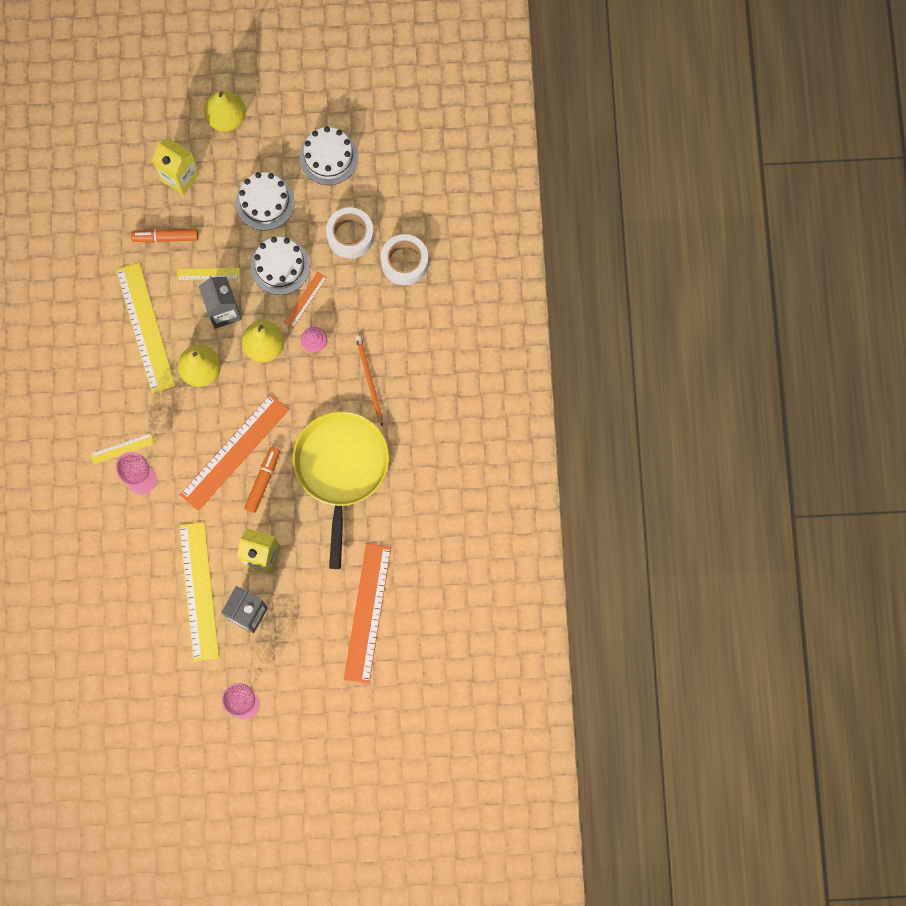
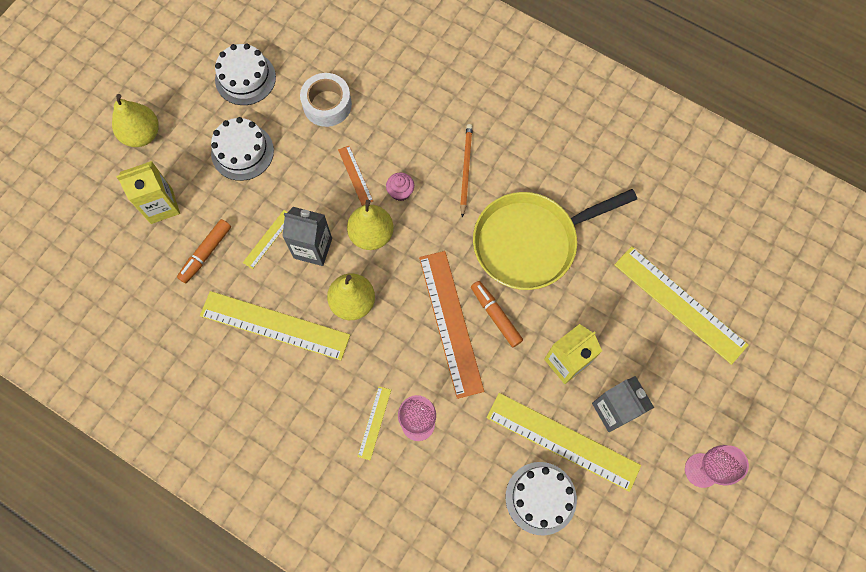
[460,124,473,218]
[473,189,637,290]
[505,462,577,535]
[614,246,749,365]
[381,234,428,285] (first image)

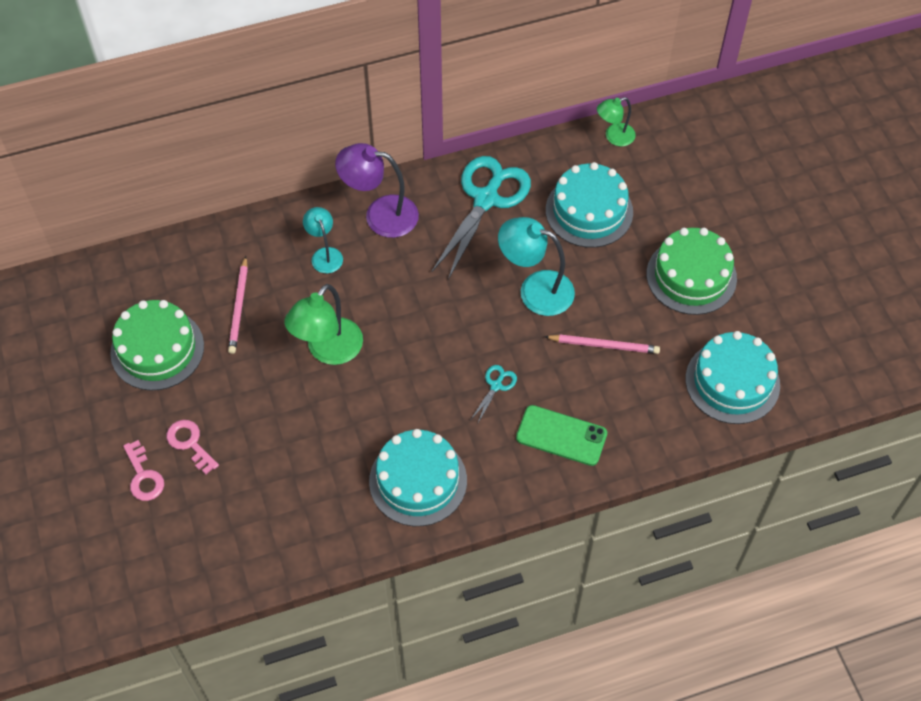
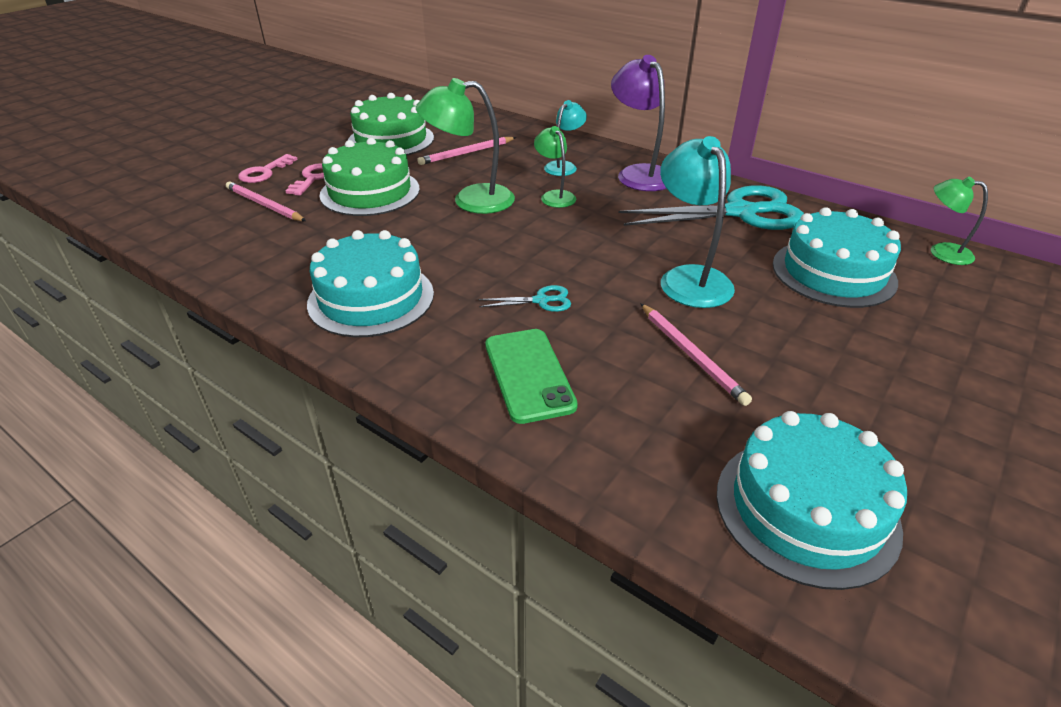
[226,181,306,221]
[319,138,420,216]
[534,126,576,208]

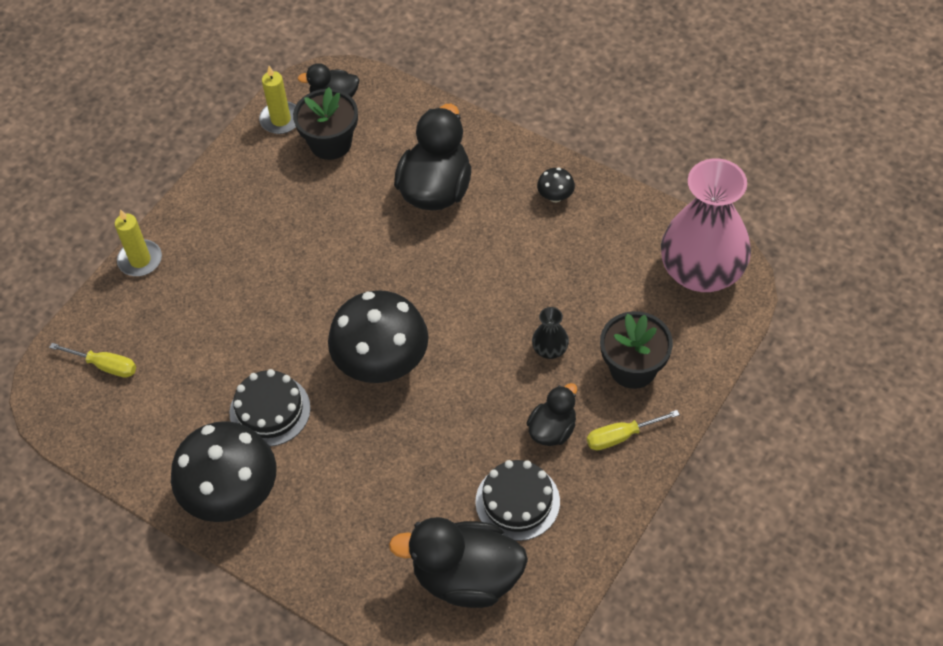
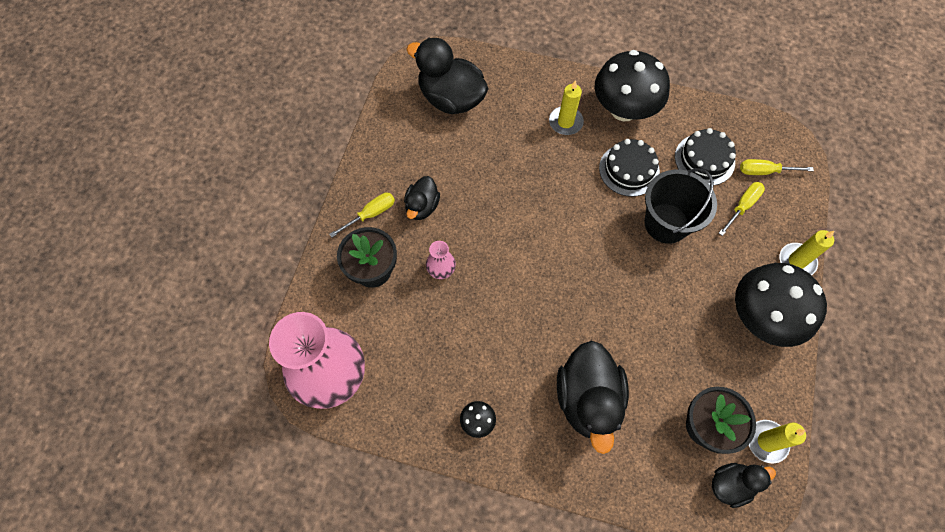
[406,38,489,114]
[426,241,456,279]
[549,80,584,135]
[644,168,717,244]
[675,128,736,186]
[719,182,765,236]
[735,263,827,347]

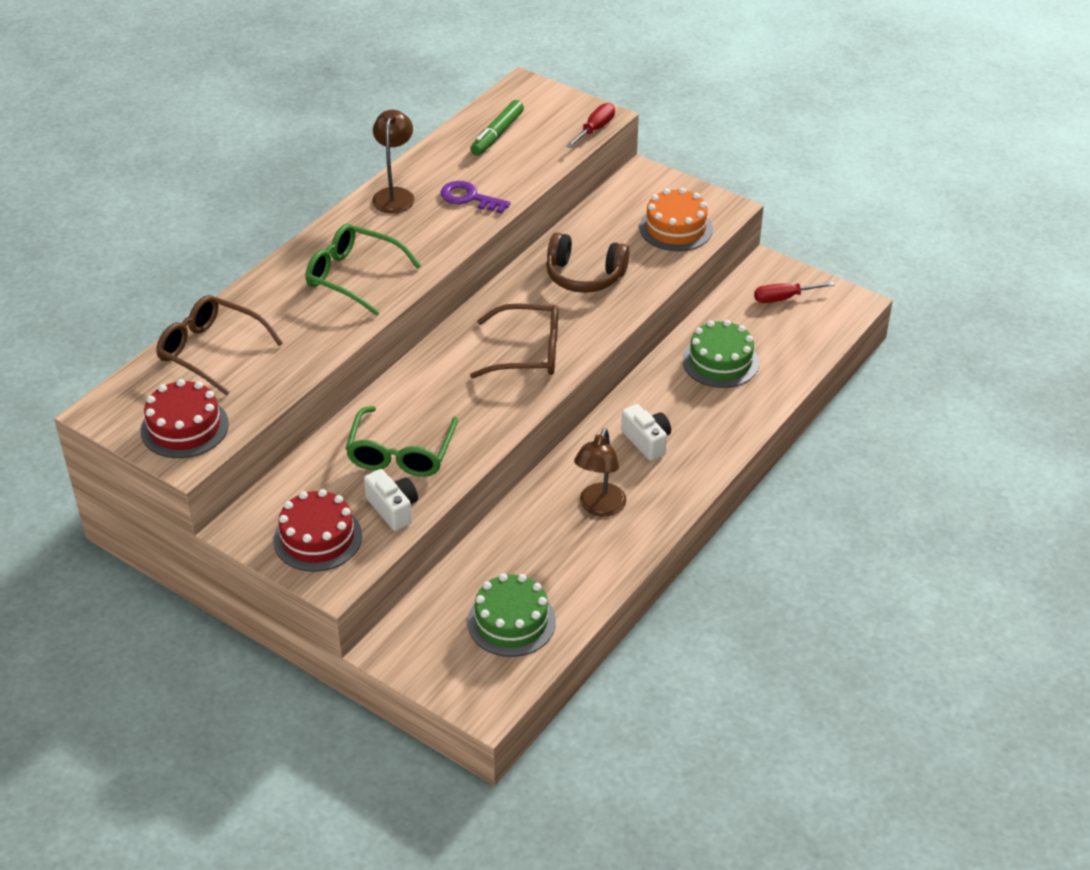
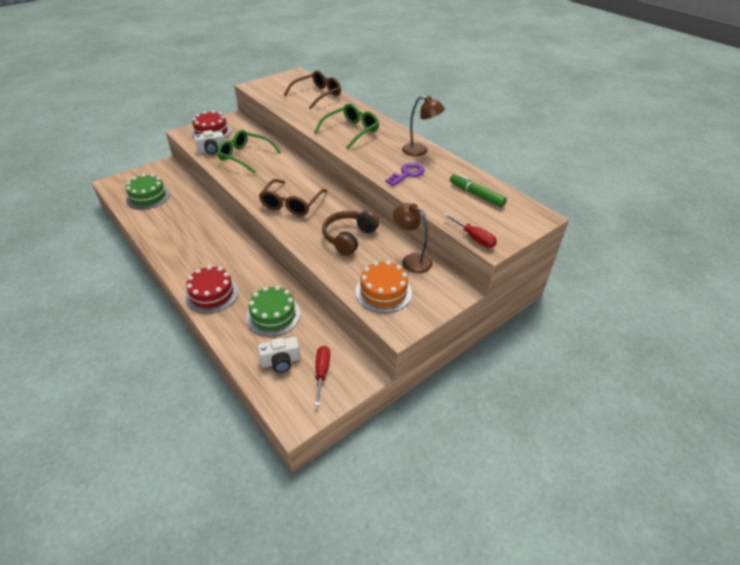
[185,266,239,313]
[258,337,301,372]
[393,203,432,273]

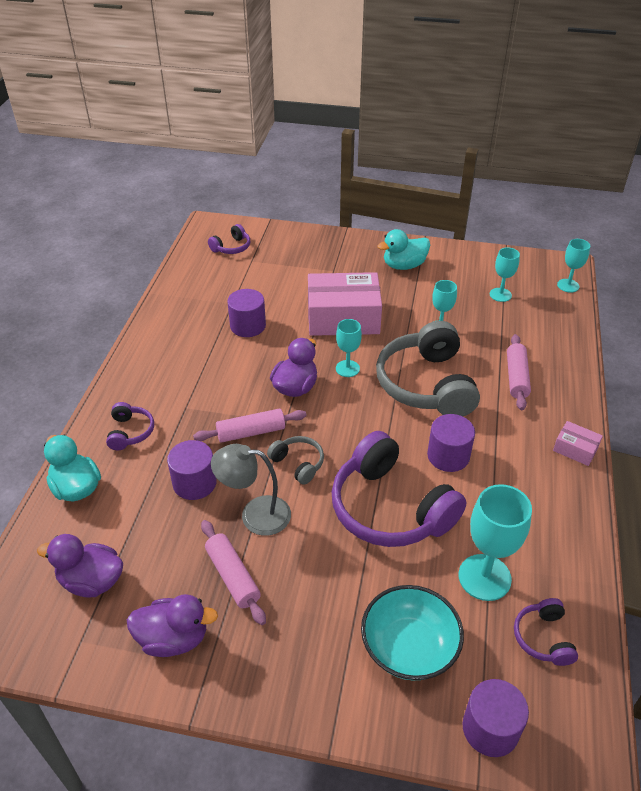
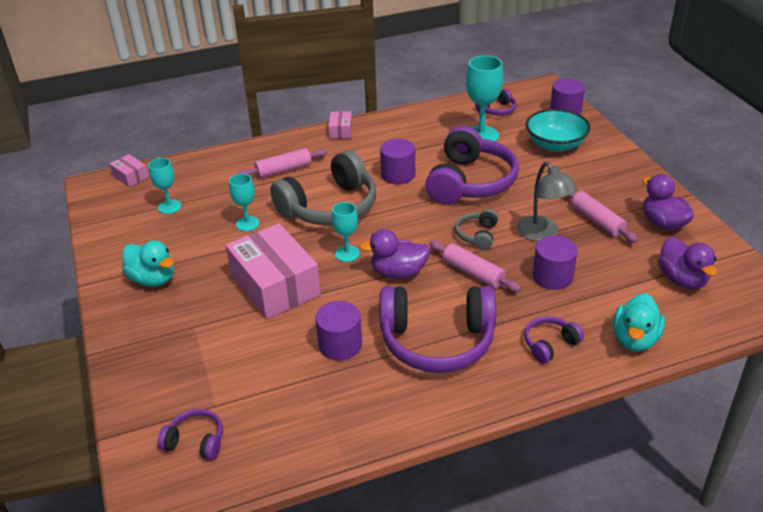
[109,154,149,187]
[380,286,496,373]
[567,191,638,243]

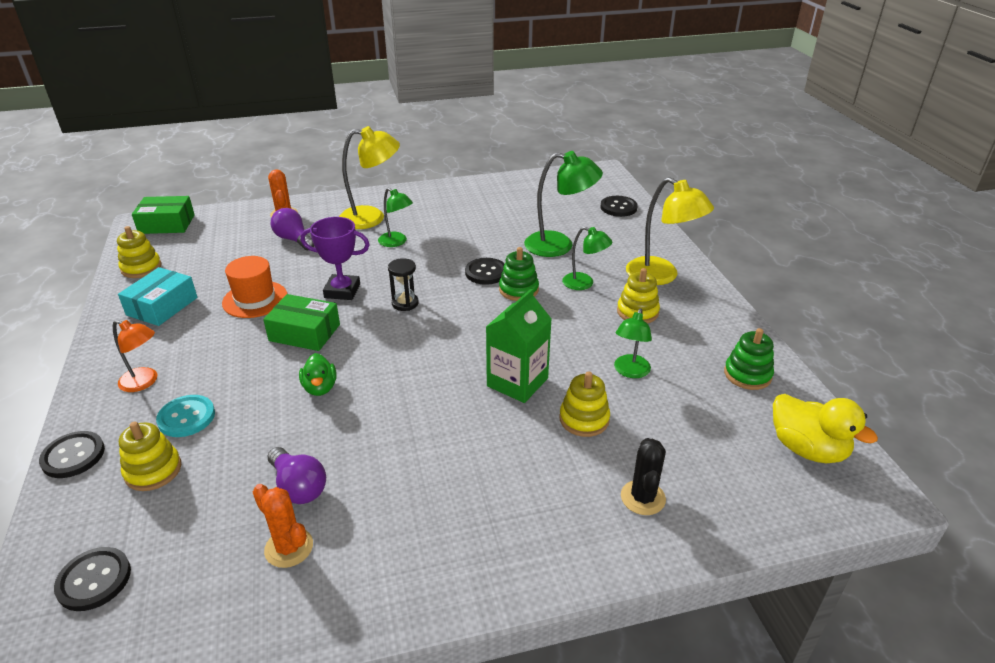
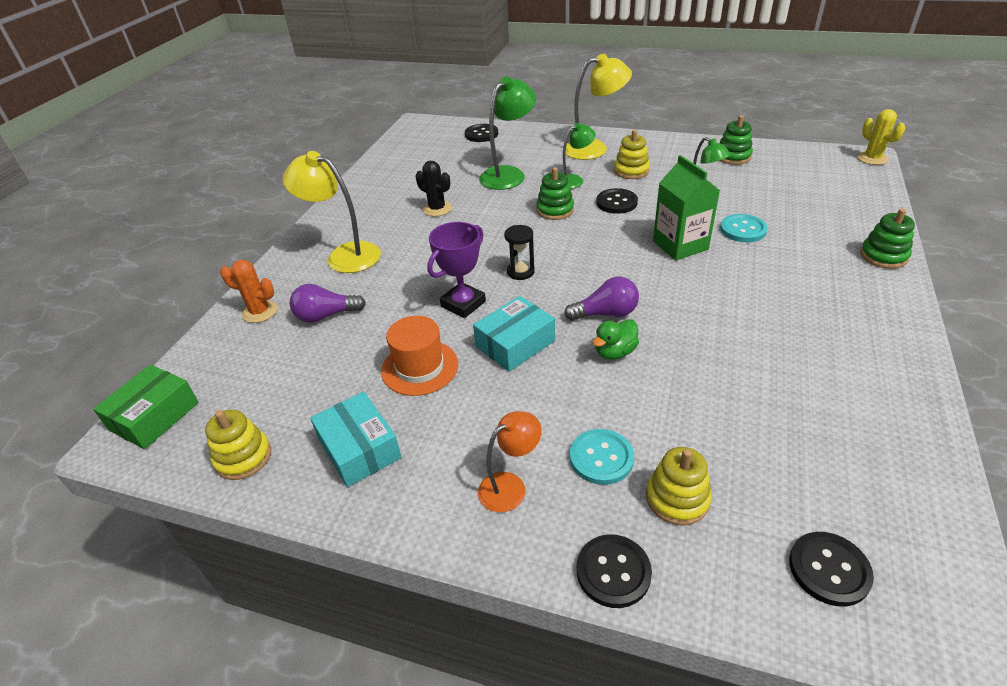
[282,151,381,273]
[416,161,452,217]
[473,296,555,372]
[564,277,639,321]
[593,319,639,360]
[596,188,638,214]
[720,214,768,242]
[857,109,905,165]
[860,208,915,269]
[253,484,313,568] (first image)
[378,188,413,247] (first image)
[773,394,878,463] (first image)

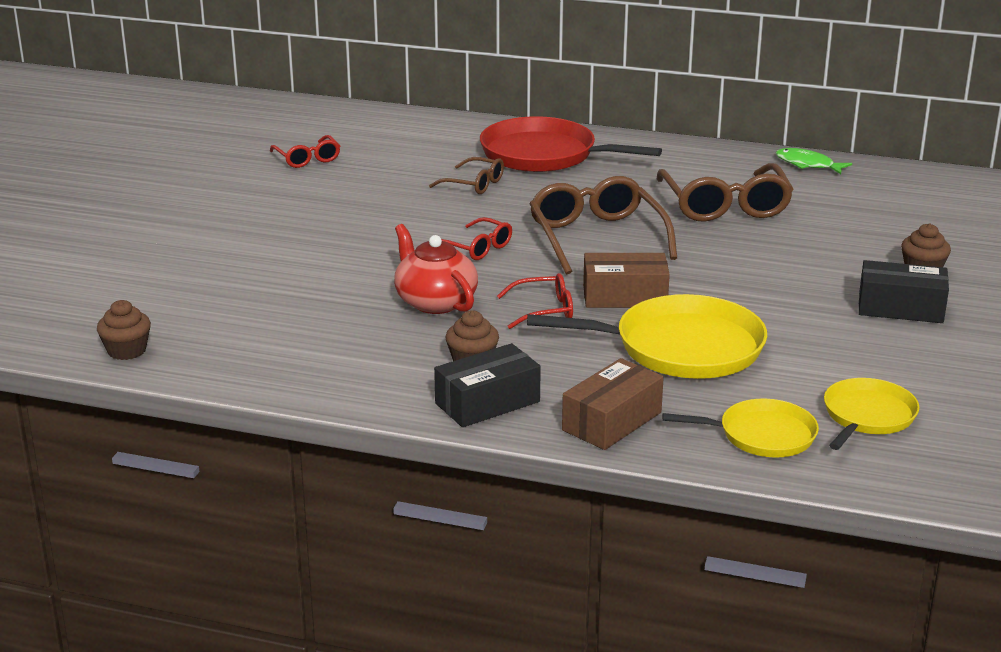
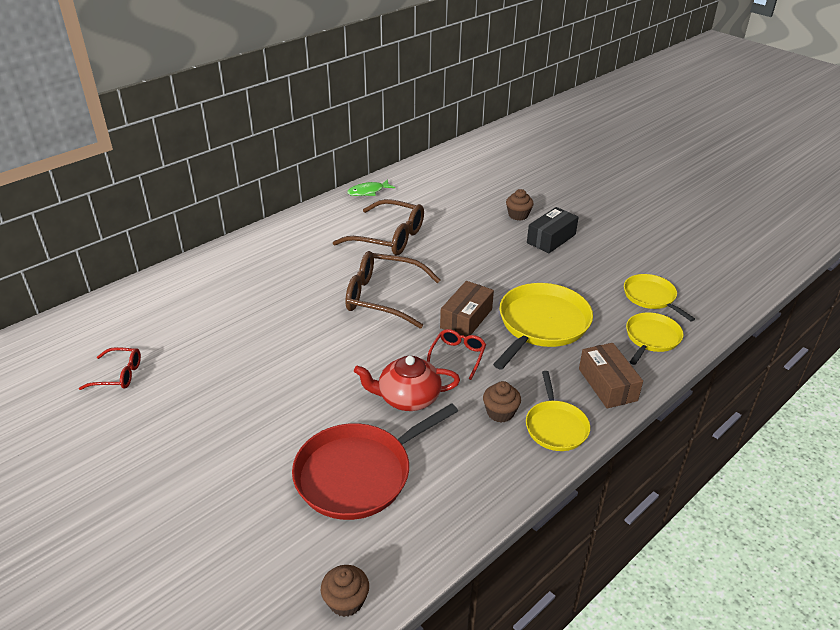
[292,403,458,520]
[526,371,590,451]
[429,157,504,194] (first image)
[441,217,512,260] (first image)

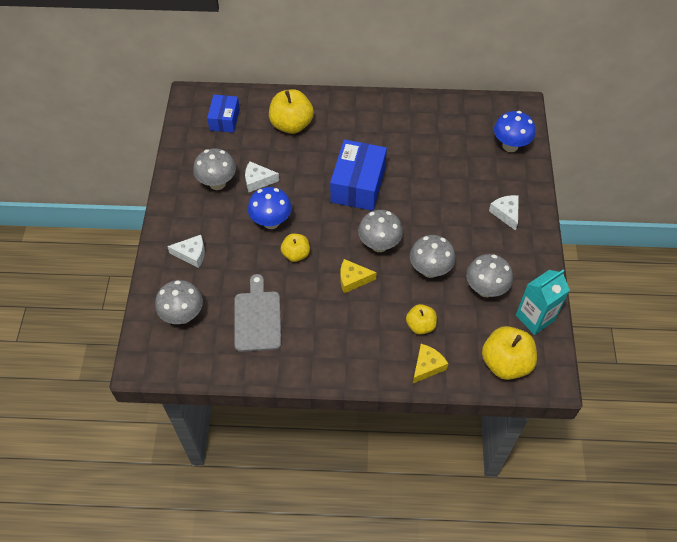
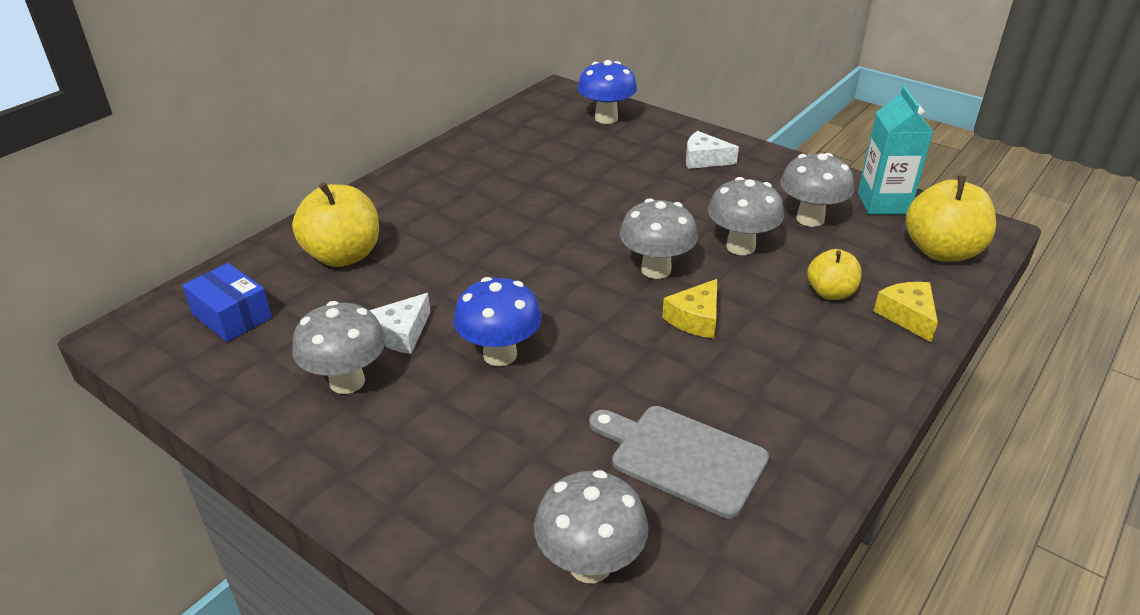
[167,235,205,268] (first image)
[281,234,310,262] (first image)
[330,140,387,211] (first image)

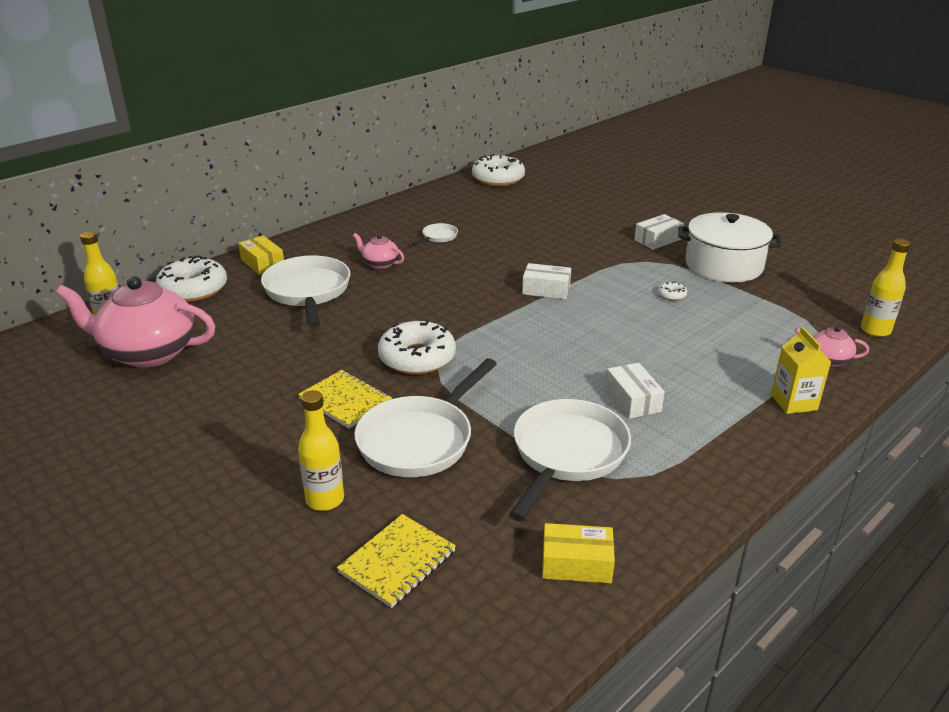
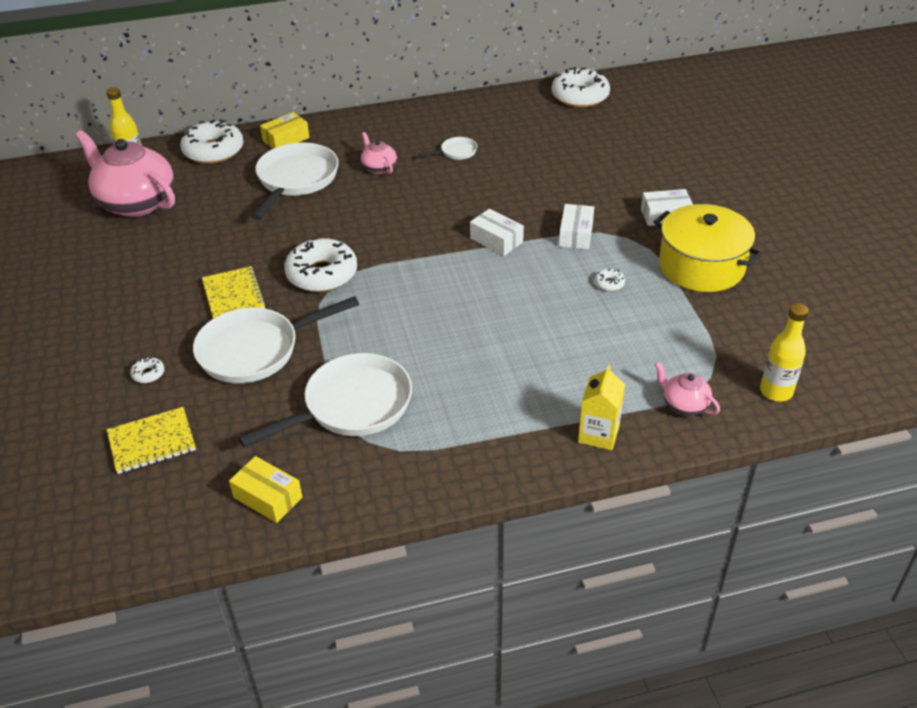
[130,357,164,383]
[260,112,310,149]
[559,204,594,249]
[654,204,763,292]

